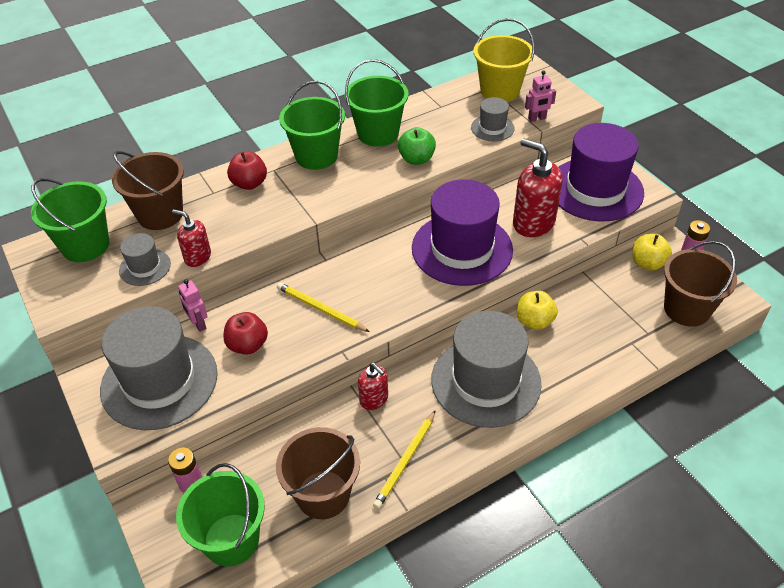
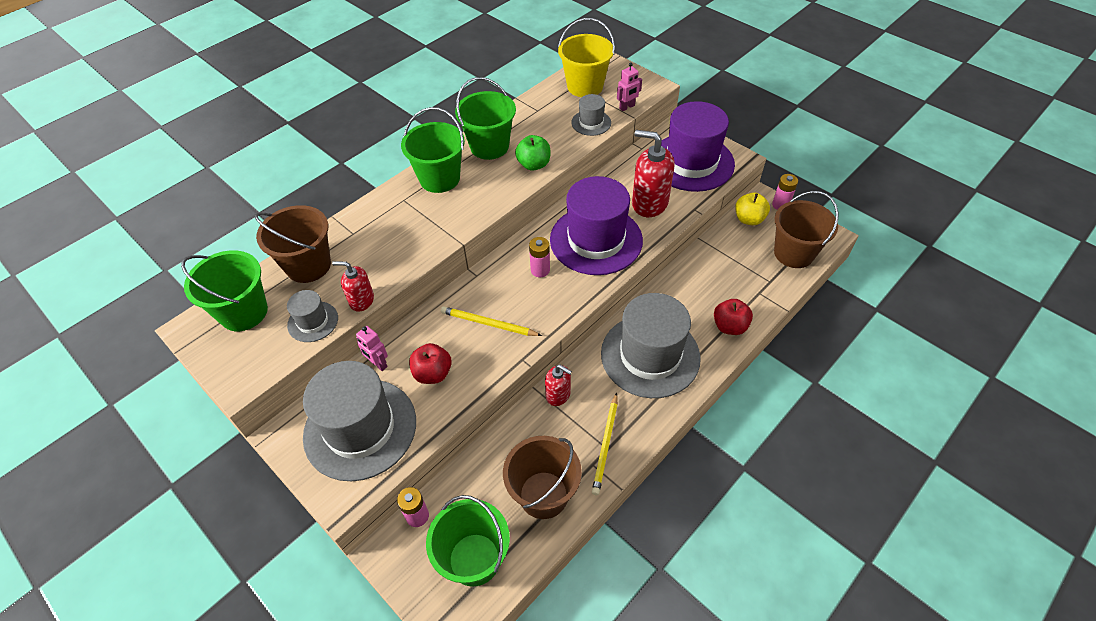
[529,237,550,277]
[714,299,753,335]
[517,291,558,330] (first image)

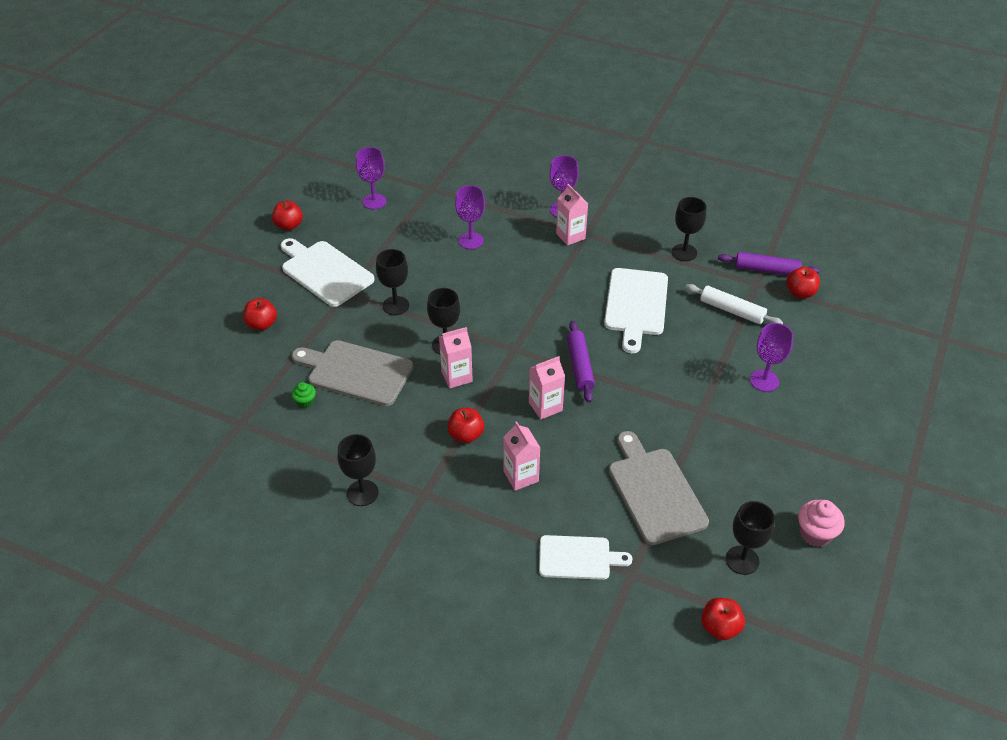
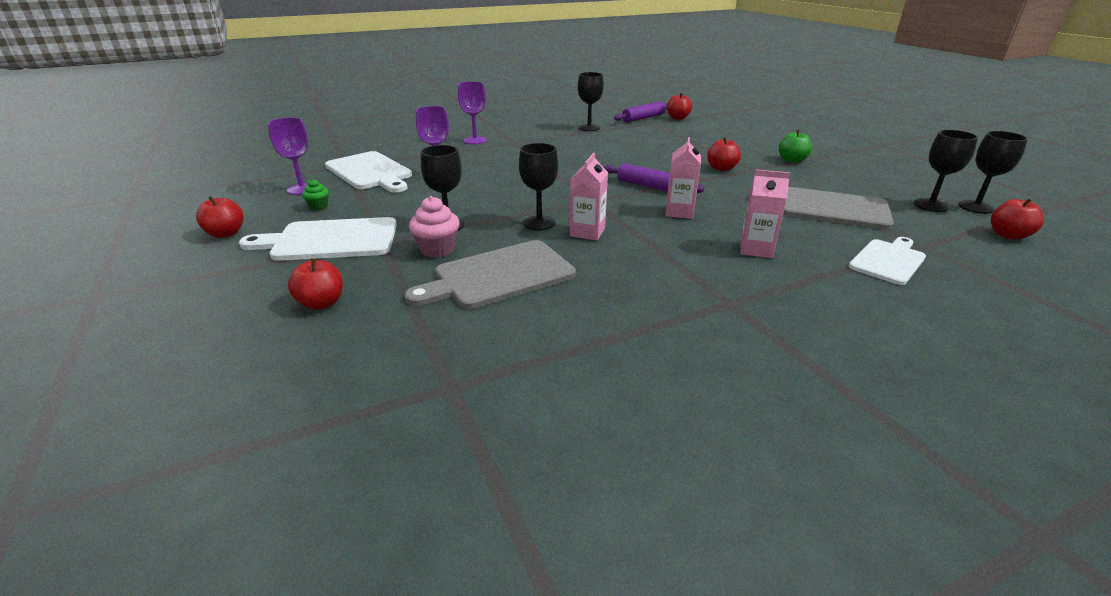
[302,179,329,210]
[325,151,412,193]
[409,196,460,258]
[707,137,741,171]
[779,130,812,163]
[958,131,1028,214]
[556,184,588,246] (first image)
[686,284,783,324] (first image)
[750,323,793,392] (first image)

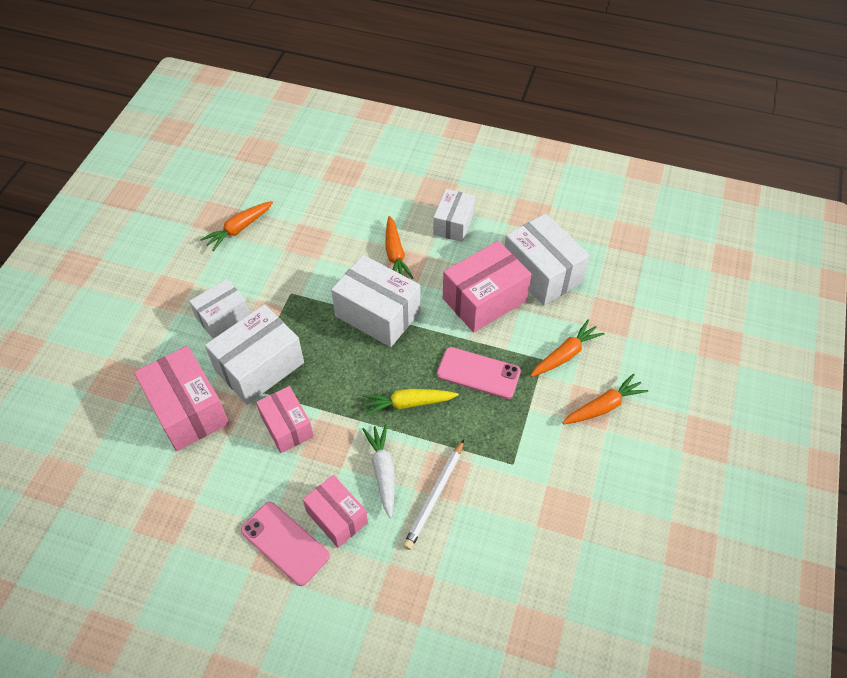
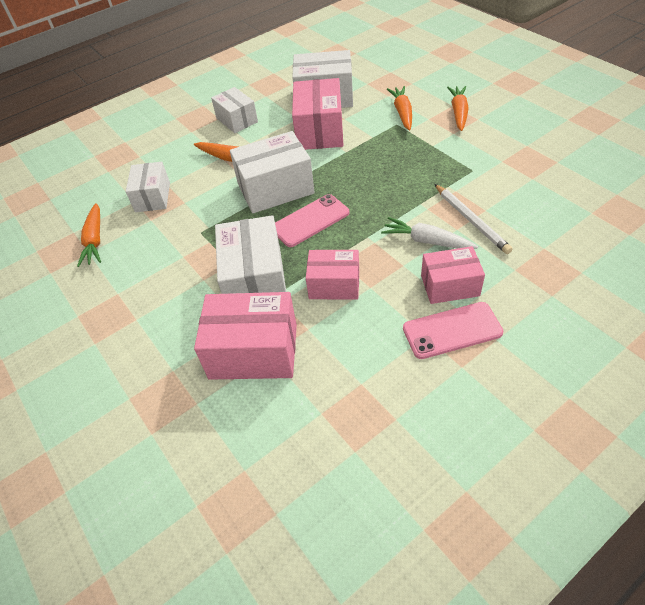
[126,162,170,212]
[275,194,349,247]
[362,389,459,416] (first image)

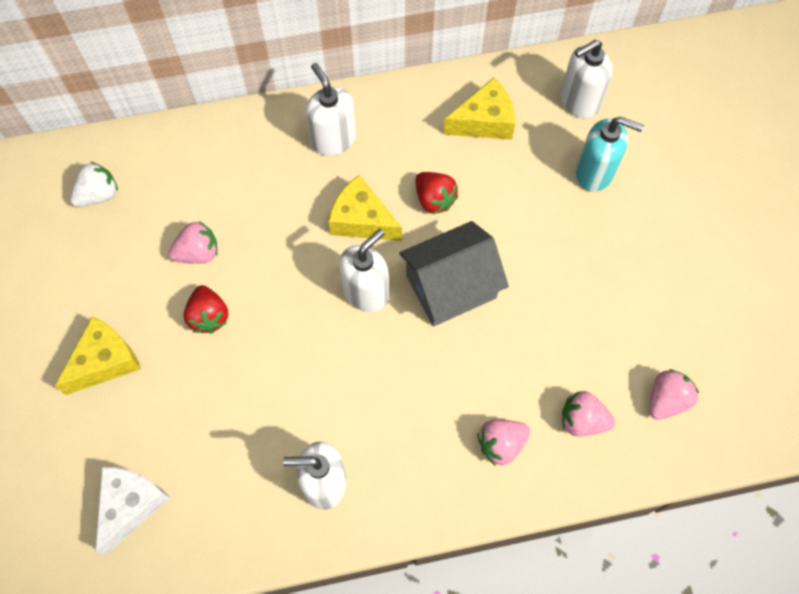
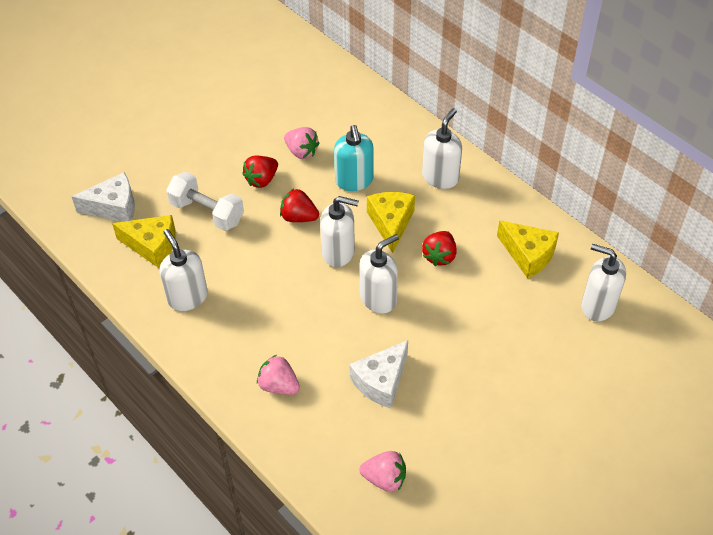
[112,215,176,268]
[166,172,244,231]
[280,189,319,222]
[334,125,373,191]
[350,340,408,408]
[360,234,399,313]
[70,162,118,207] (first image)
[562,391,615,436] (first image)

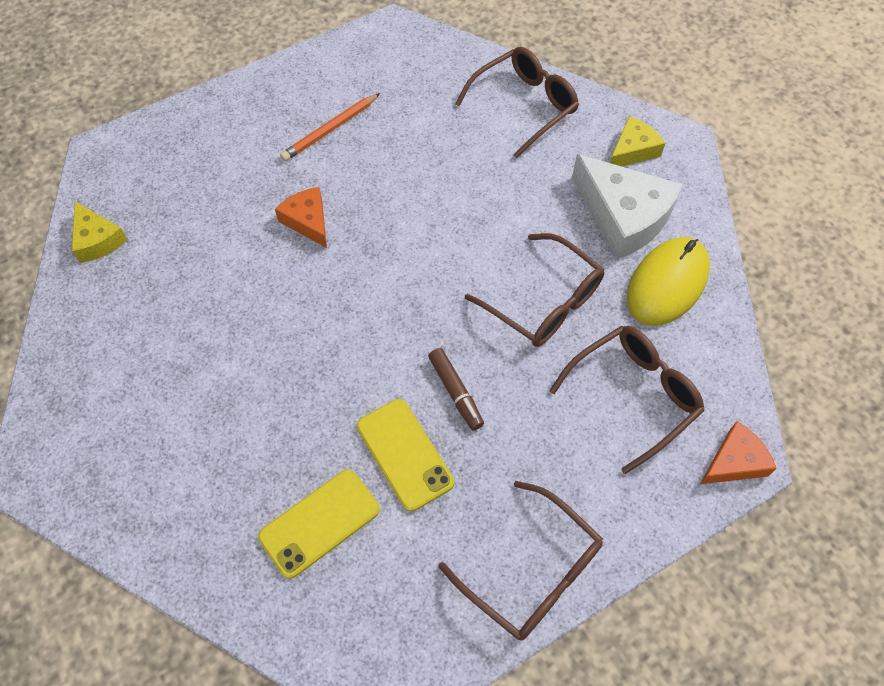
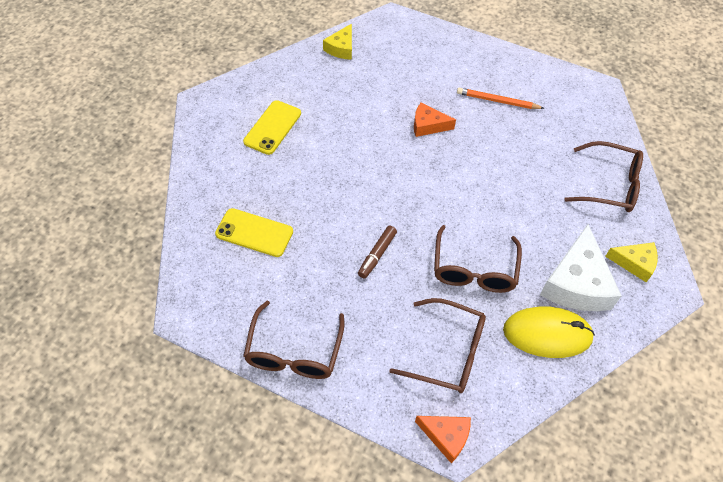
[243,100,301,155]
[414,103,456,137]

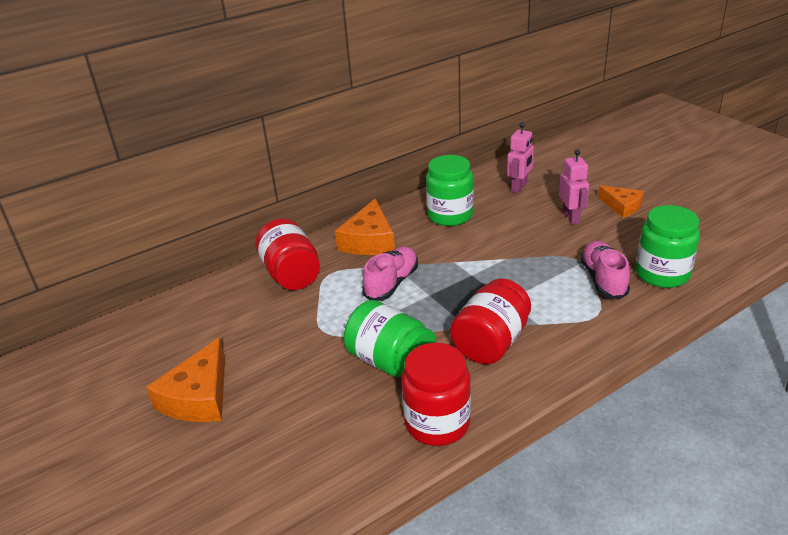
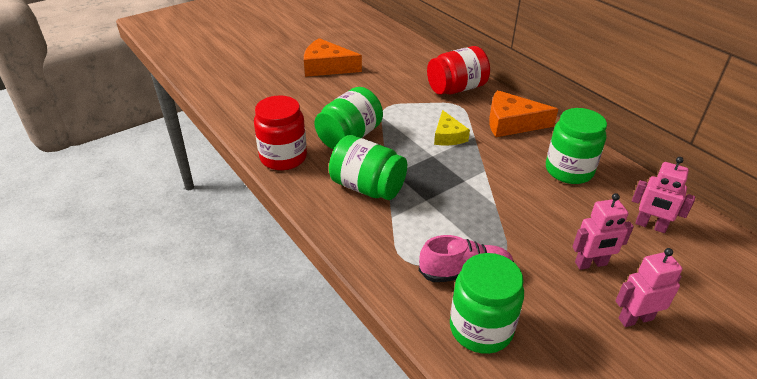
[329,135,407,200]
[434,110,470,145]
[615,248,683,327]

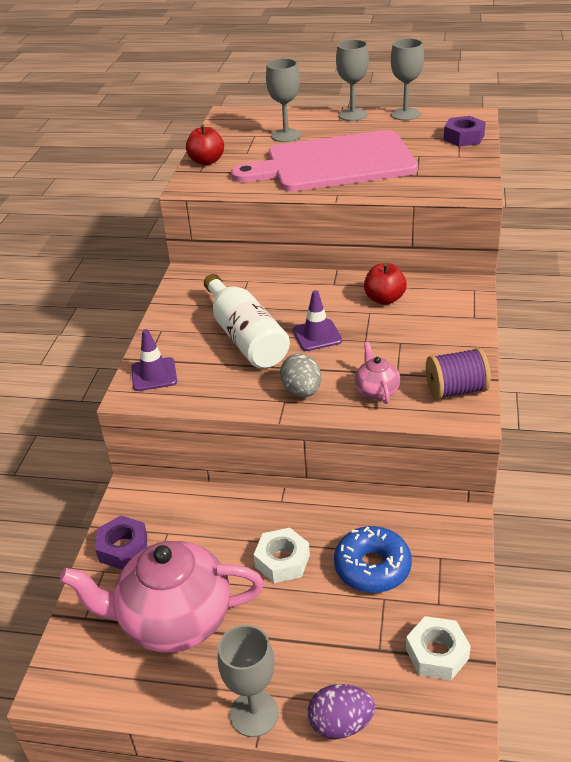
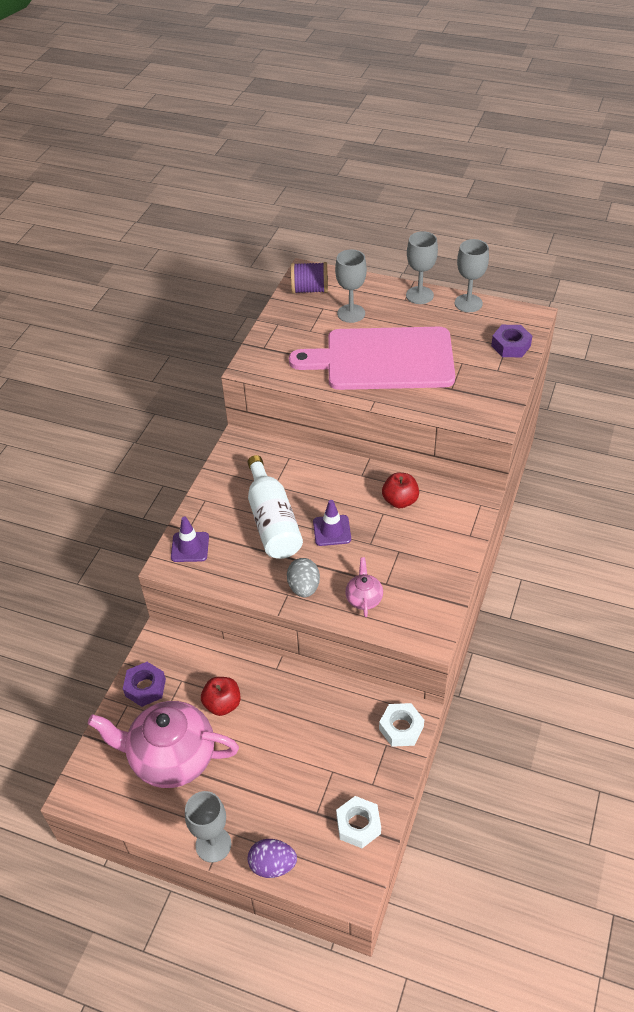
[201,677,241,716]
[291,262,328,294]
[379,703,424,747]
[334,526,412,593] (first image)

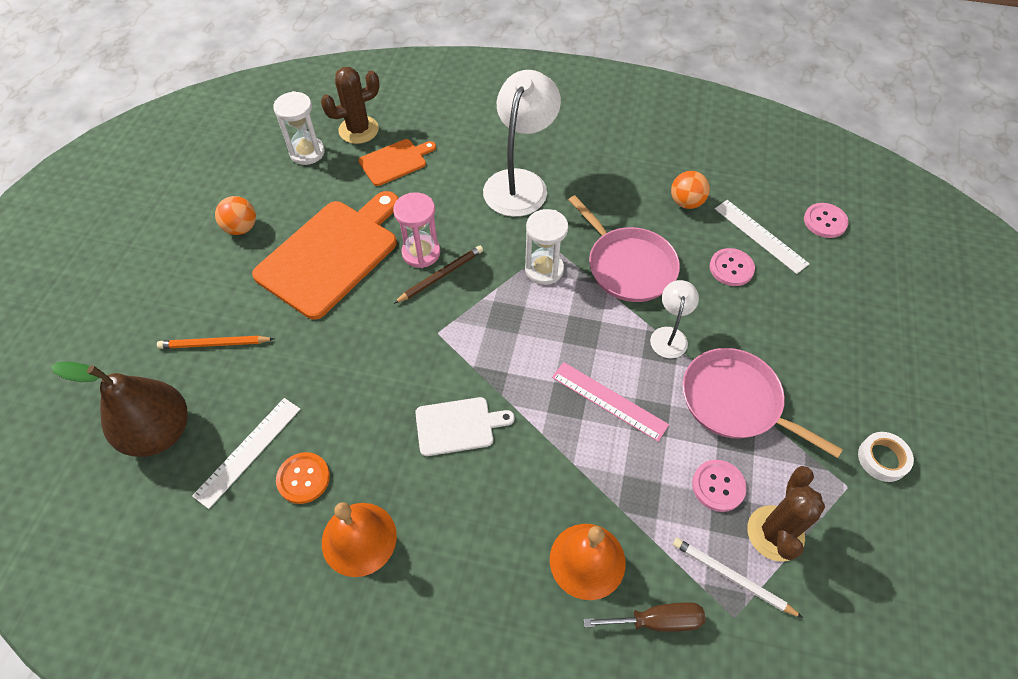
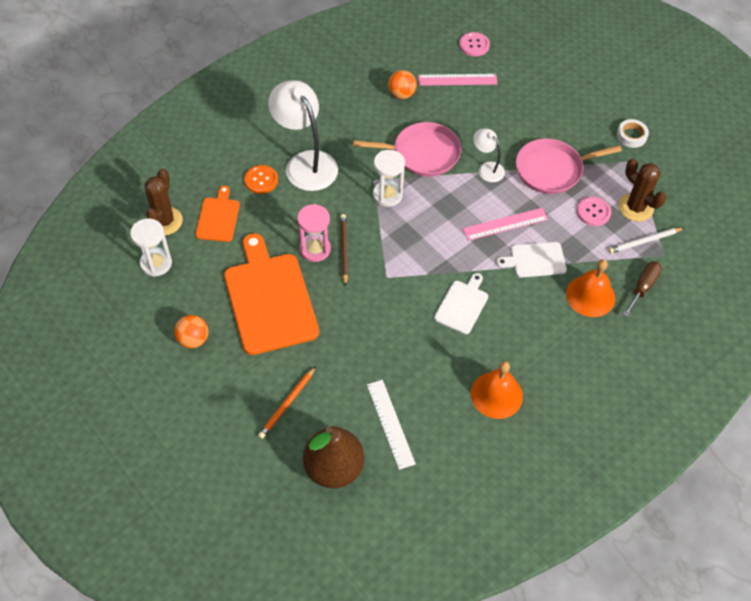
[244,165,278,194]
[418,74,497,86]
[496,242,567,278]
[710,248,755,286] (first image)

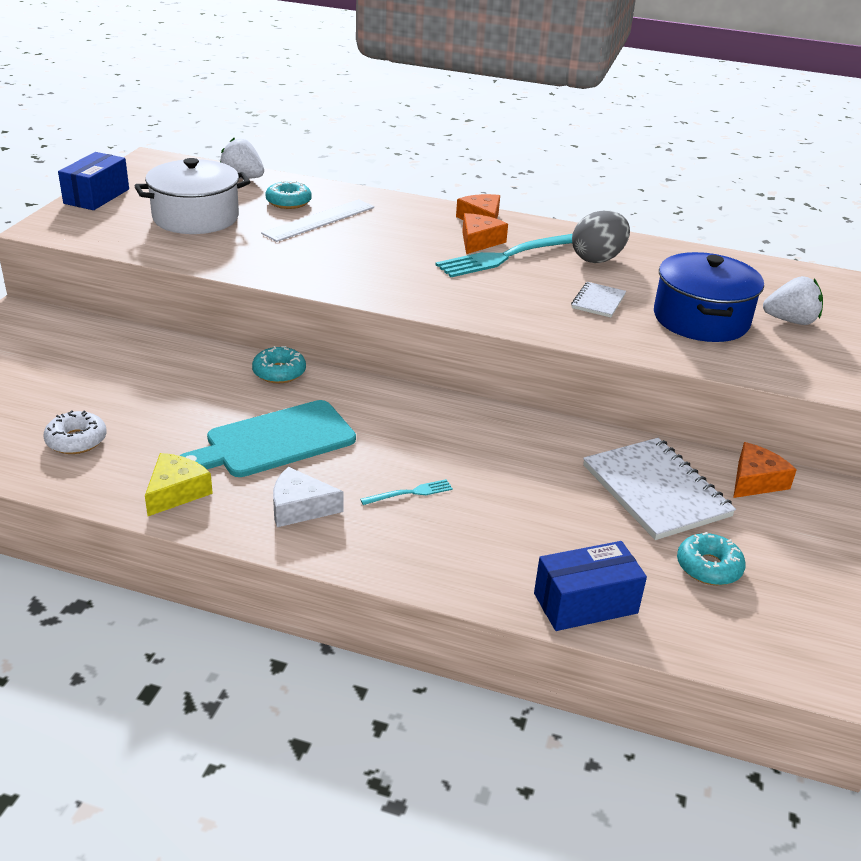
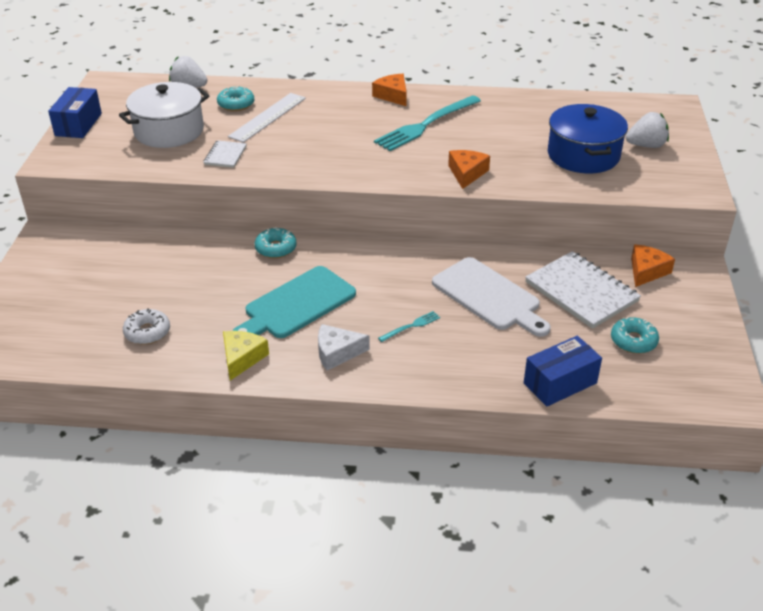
[204,140,247,168]
[432,257,551,337]
[448,150,490,189]
[572,210,630,263] (first image)

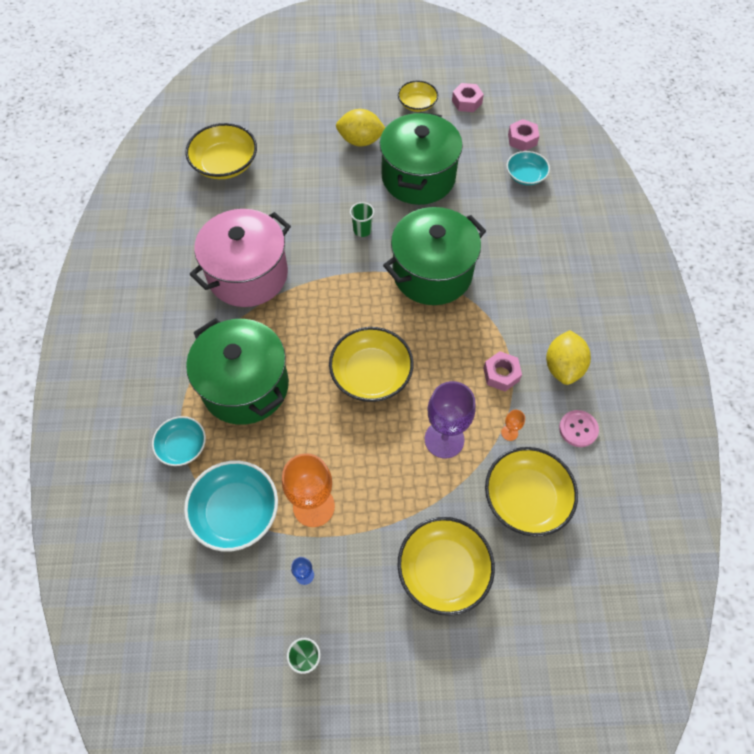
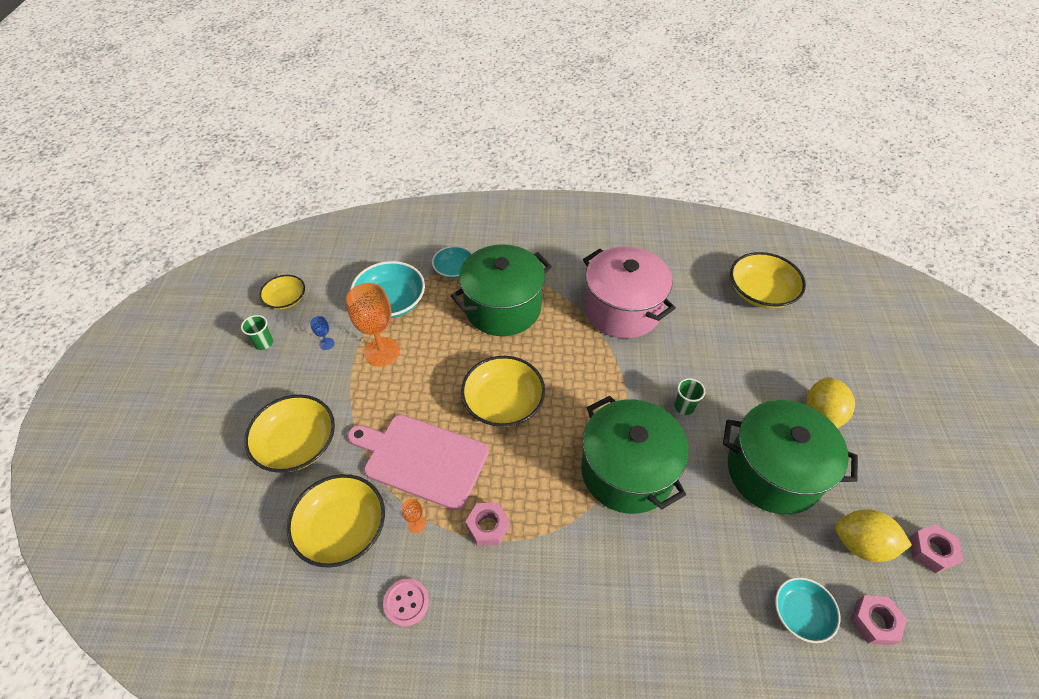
[259,275,305,309]
[348,415,489,510]
[835,509,912,562]

